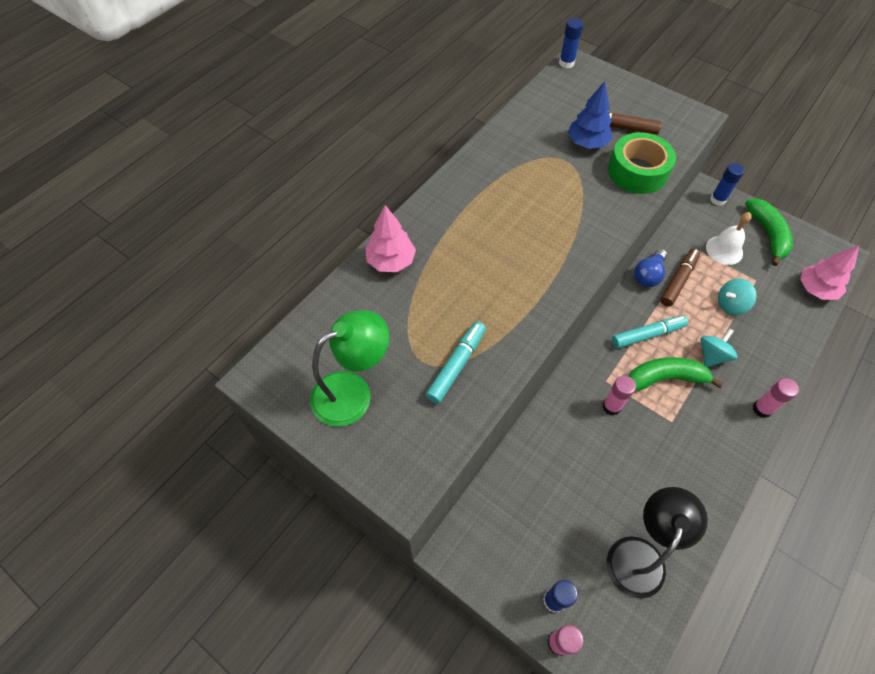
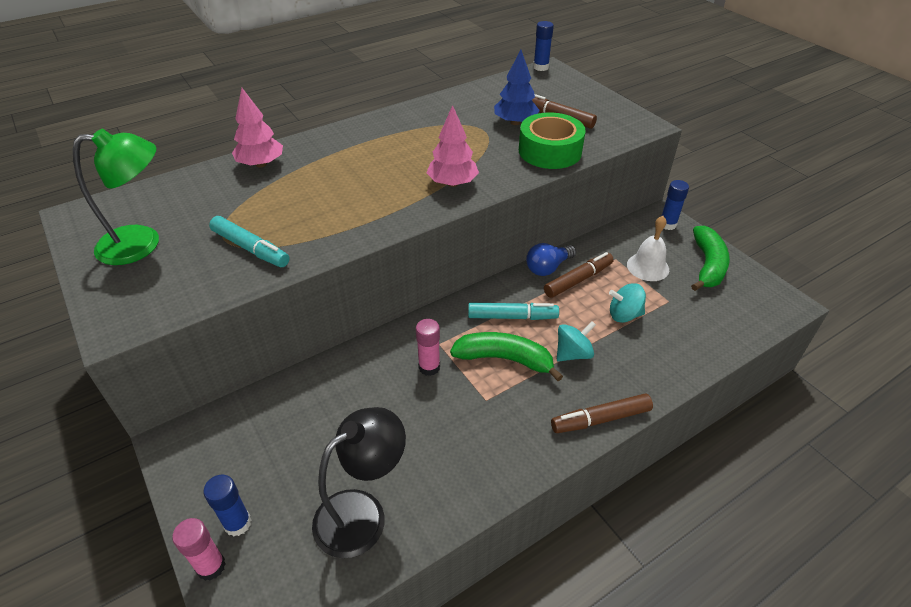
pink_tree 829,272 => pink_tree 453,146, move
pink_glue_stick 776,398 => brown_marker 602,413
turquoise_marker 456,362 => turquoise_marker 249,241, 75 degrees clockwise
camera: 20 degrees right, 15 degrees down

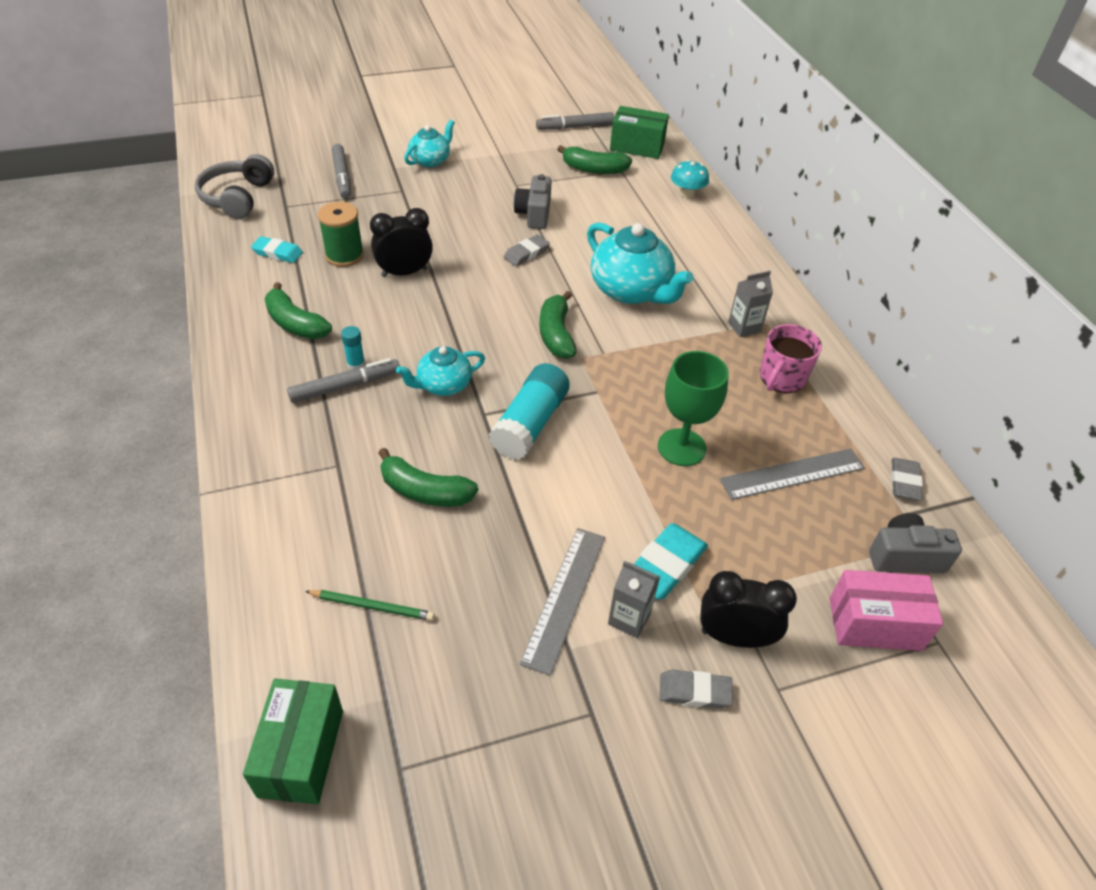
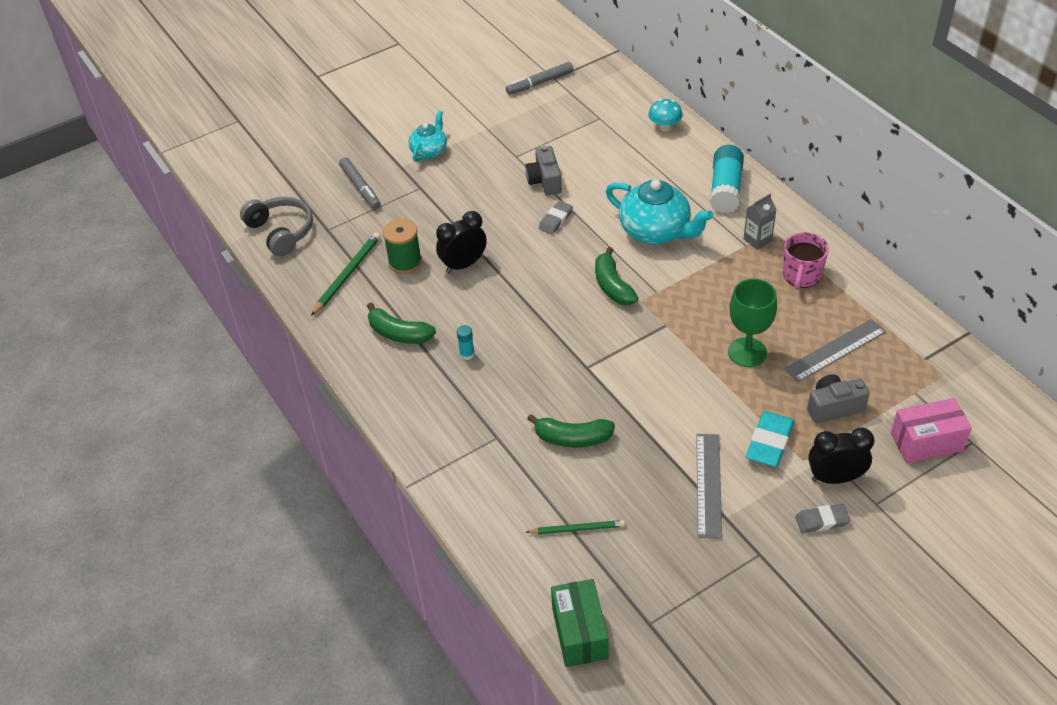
grey_marker 343,380 => nothing
turquoise_teapot 440,371 => nothing
green_banana 594,159 => nothing
grey_carton 634,599 => nothing
green_box 639,132 => nothing
grey_eraser 907,479 => nothing
turquoise_glue_stick 529,411 => turquoise_glue_stick 727,179, move
grey_camera 915,543 => grey_camera 838,398, move
turquoise_eraser 277,249 => green_pencil 346,274
grey_headphones 234,186 => grey_headphones 276,226, 150 degrees clockwise
camera: 10 degrees left, 0 degrees up

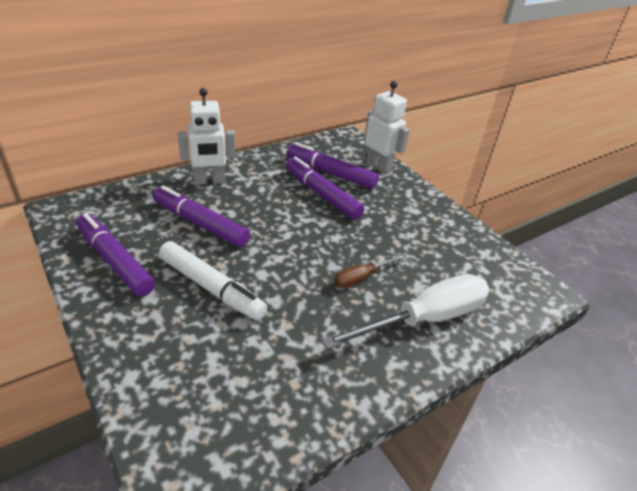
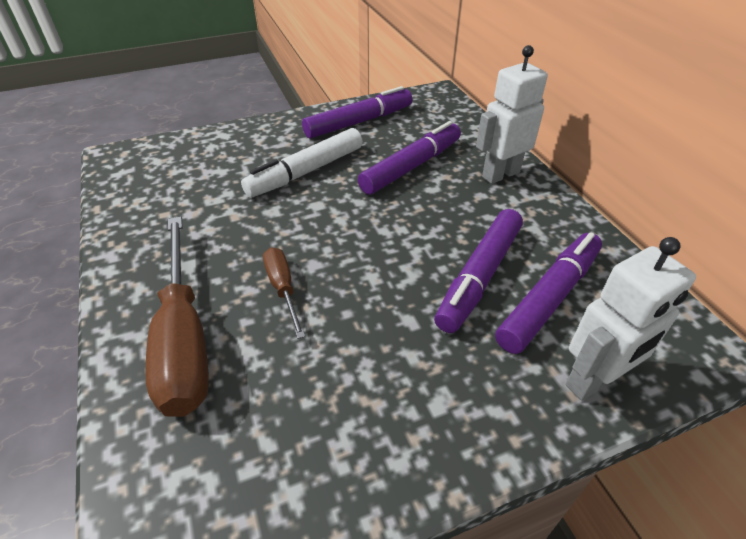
white_screwdriver 406,311 => brown_screwdriver 177,317
white_robot 206,136 => white_robot 512,114, 60 degrees clockwise
purple_marker 324,188 => purple_marker 478,271, 150 degrees clockwise
camera: 105 degrees right, 5 degrees up

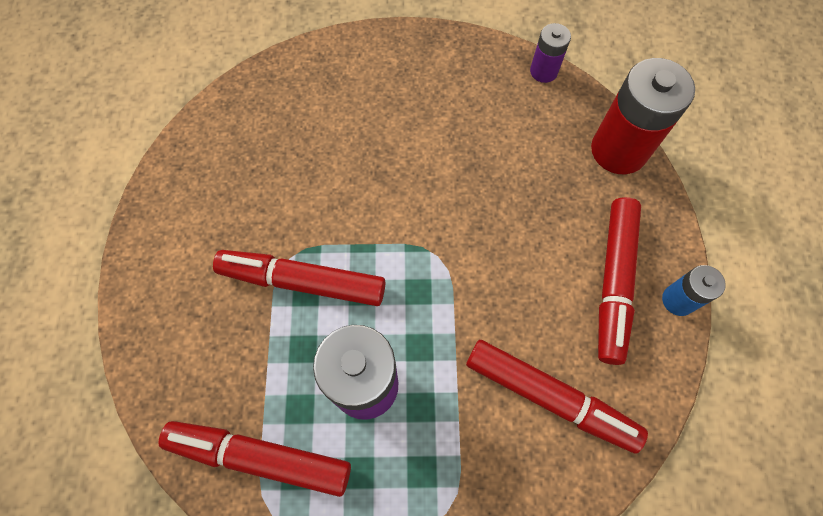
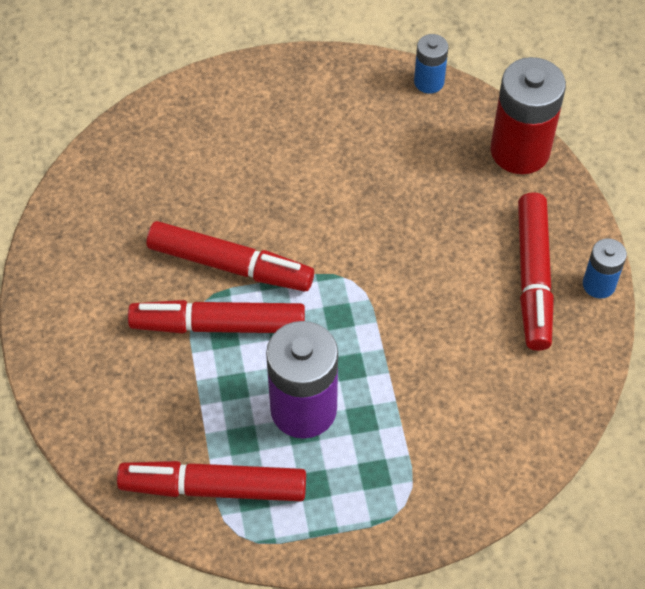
red_marker 557,397 => red_marker 230,256, move
purple_battery 550,53 => blue_battery 431,64
camera: 10 degrees left, 10 degrees down

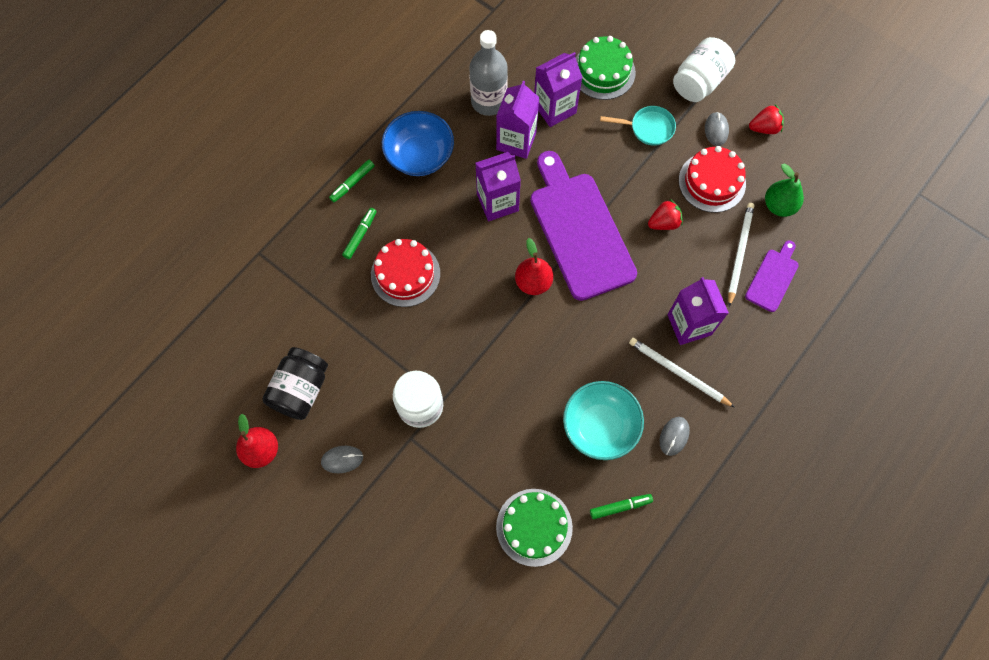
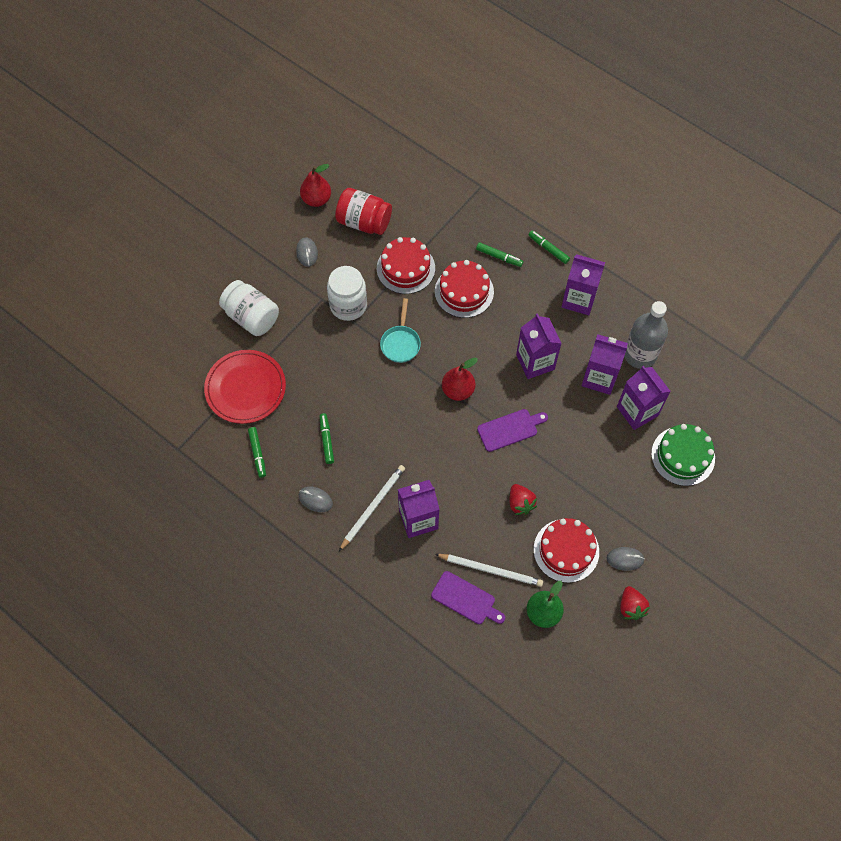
nothing => red_cake 406,265
turquoise_pan 638,126 => turquoise_pan 400,330, move
white_jar 704,69 => white_jar 249,308, move
blue_bowl 418,143 => purple_carton 583,284
green_cake 534,528 => red_plate 245,387
turquoise_bowl 603,420 => green_marker 327,438
black_jar 295,383 => red_jar 363,211
purple_cutting_board 583,226 => purple_cutting_board 512,430, x0.48
camera: 90 degrees right, 5 degrees down

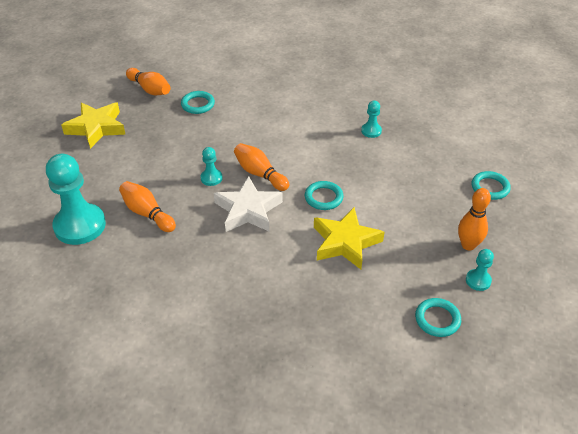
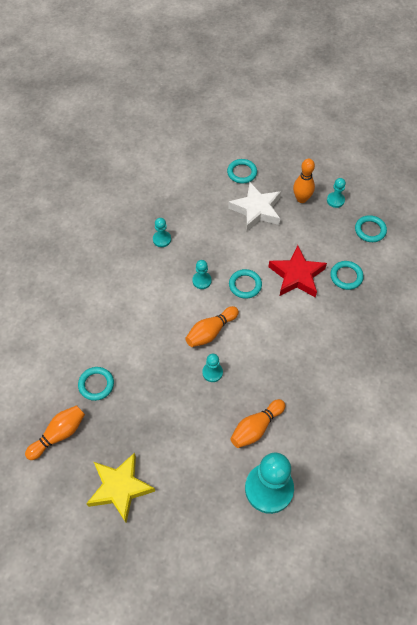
nothing => turquoise_pawn 201,274
nothing => turquoise_ring 347,275
white_star 248,204 => white_star 254,206, move
yellow_star 349,238 => red_star 297,271
camera: 85 degrees left, 15 degrees up

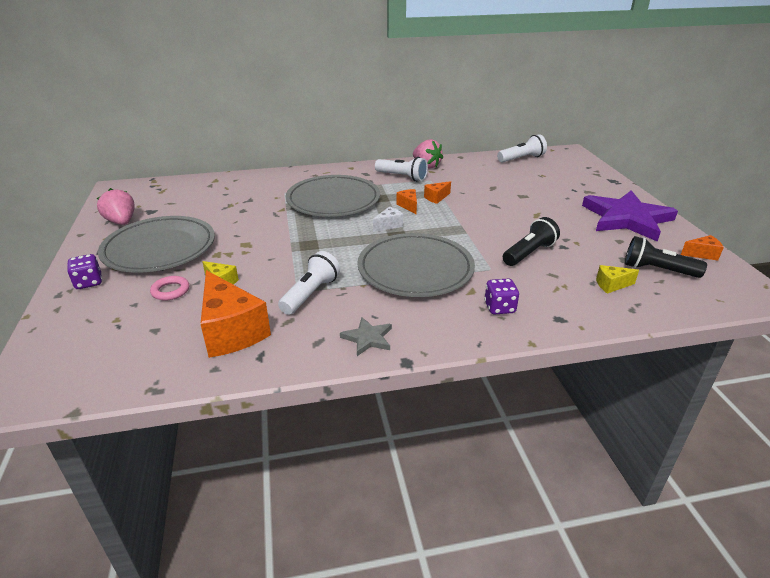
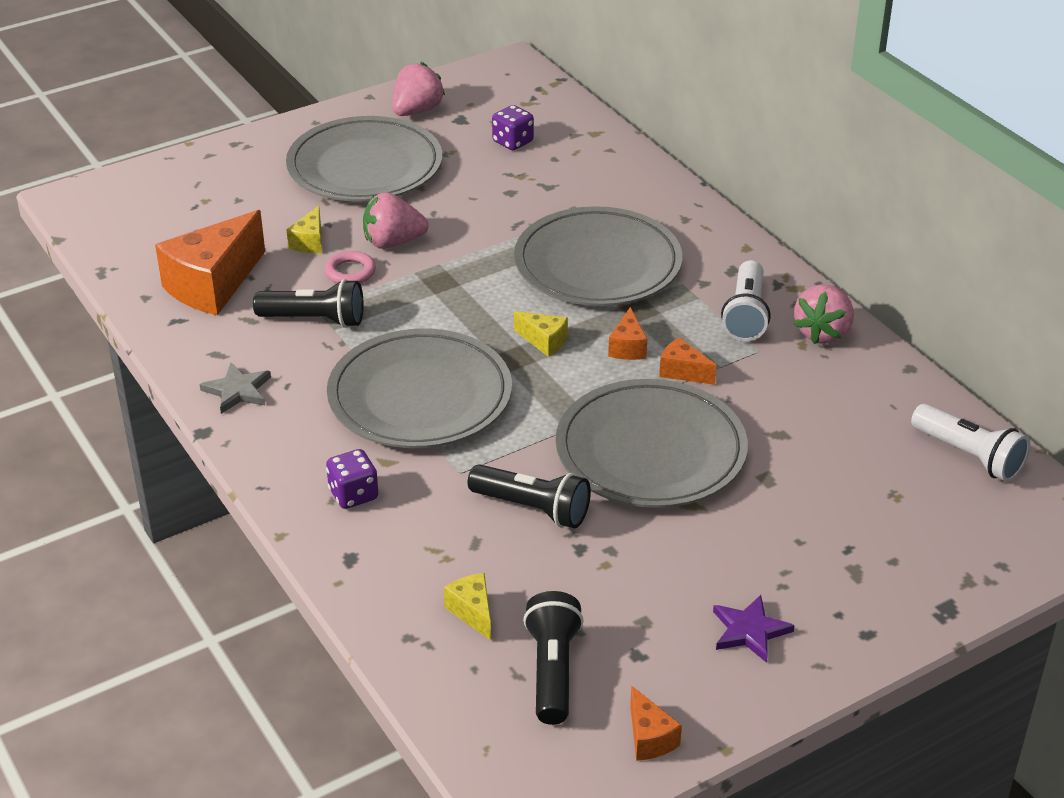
nothing => pink_strawberry 396,220
nothing => grey_plate 652,443
purple_dice 84,271 => purple_dice 513,127, move
pink_ring 169,288 => pink_ring 350,267, move
white_flashlight 309,283 => black_flashlight 308,303
white_cheese 388,219 => yellow_cheese 541,334
orange_cheese 407,201 => orange_cheese 627,333, 135 degrees clockwise
purple_star 630,216 => purple_star 754,629, x0.44
camera: 70 degrees right, 5 degrees up

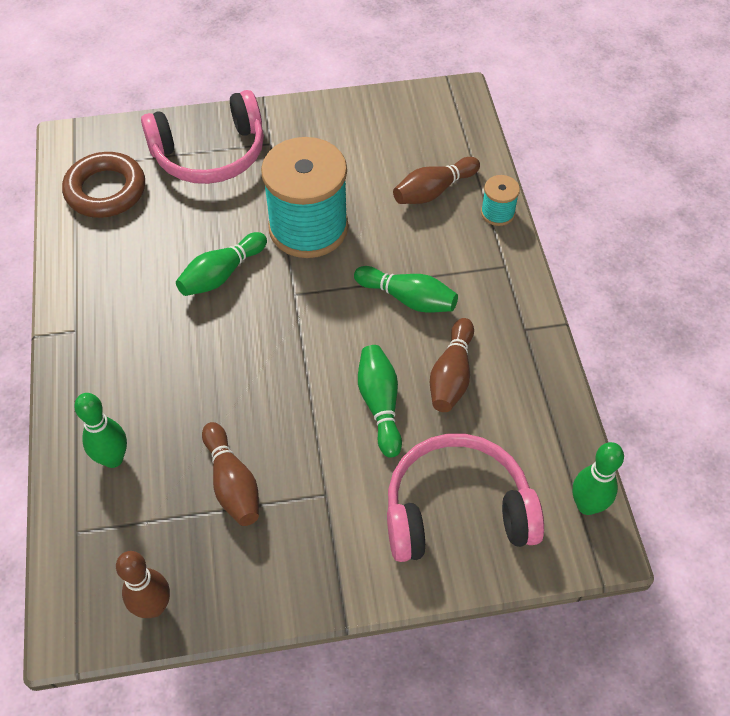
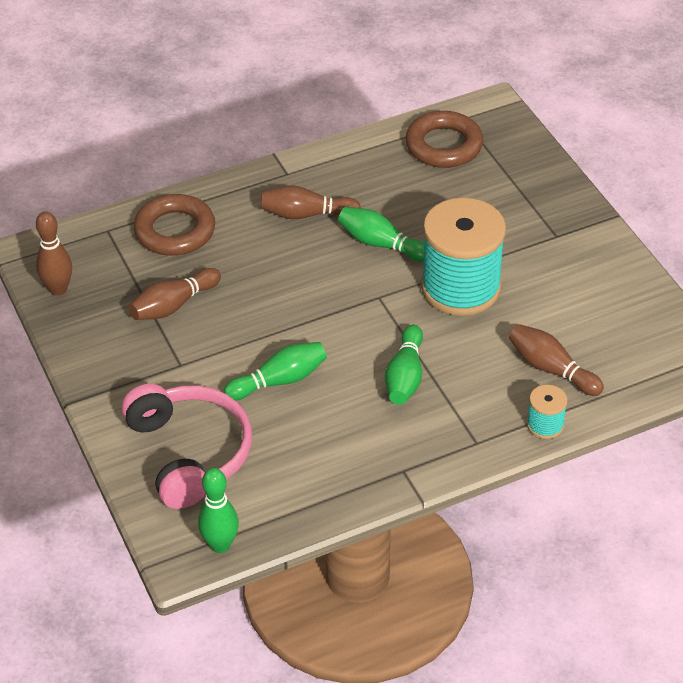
pink_headphones 202,137 => nothing
brown_bowling_pin 452,365 => brown_bowling_pin 311,202, move
green_bowling_pin 100,430 => brown_ring 174,225
camera: 75 degrees right, 10 degrees down

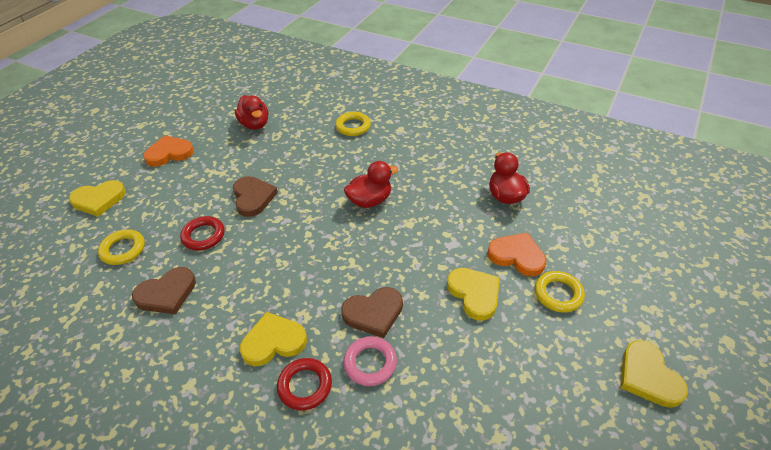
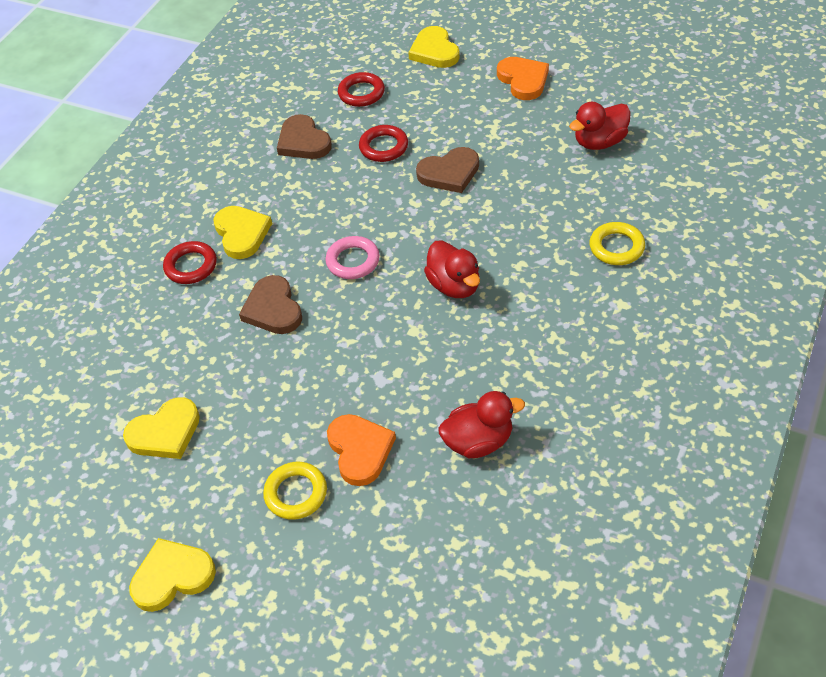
pink_ring 370,361 => pink_ring 352,257, move
yellow_heart 473,294 => yellow_heart 161,428, move
yellow_ring 121,247 => red_ring 361,89
orange_heart 516,254 => orange_heart 361,450, 45 degrees counterclockwise
camera: 90 degrees right, 5 degrees up

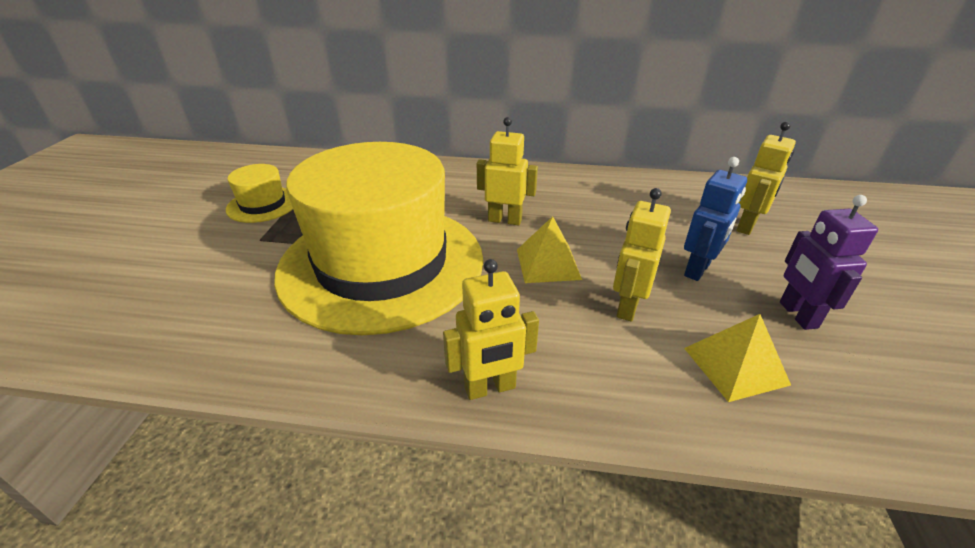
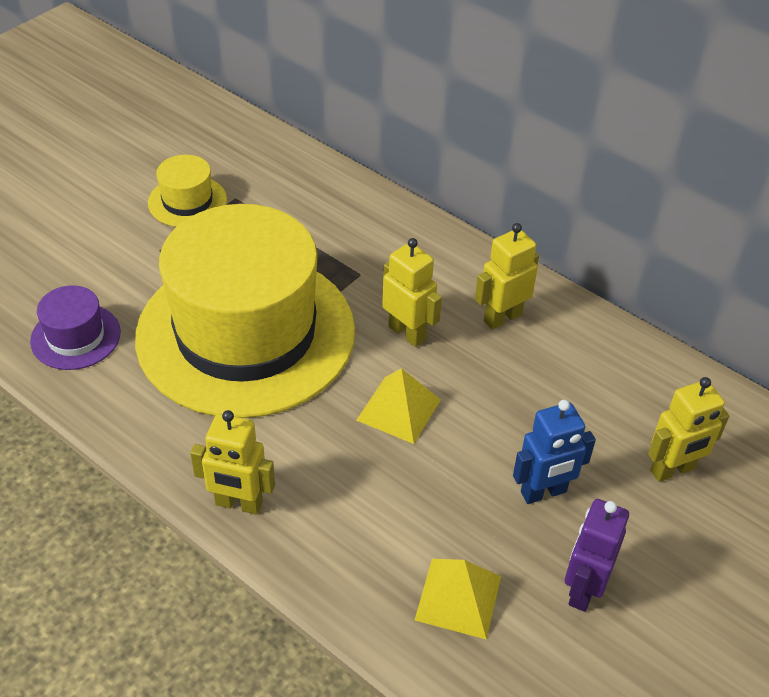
nothing => purple_hat 75,327
yellow_robot 642,255 => yellow_robot 507,276, move
camera: 30 degrees right, 10 degrees up

